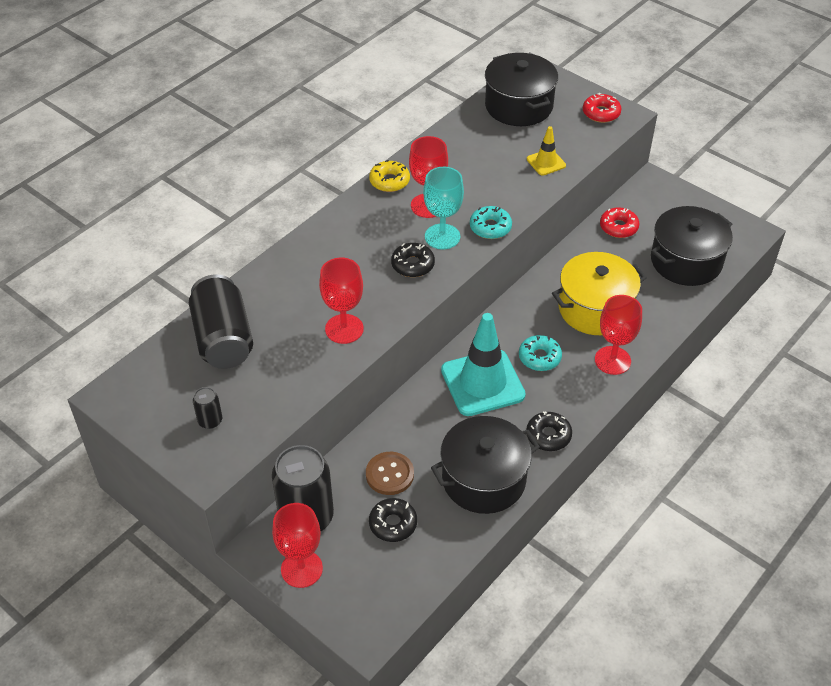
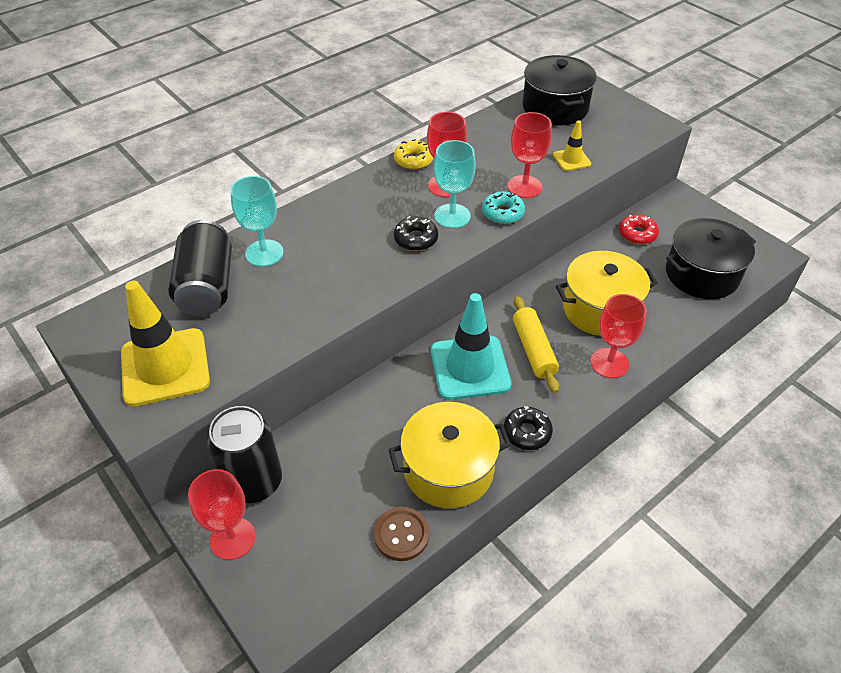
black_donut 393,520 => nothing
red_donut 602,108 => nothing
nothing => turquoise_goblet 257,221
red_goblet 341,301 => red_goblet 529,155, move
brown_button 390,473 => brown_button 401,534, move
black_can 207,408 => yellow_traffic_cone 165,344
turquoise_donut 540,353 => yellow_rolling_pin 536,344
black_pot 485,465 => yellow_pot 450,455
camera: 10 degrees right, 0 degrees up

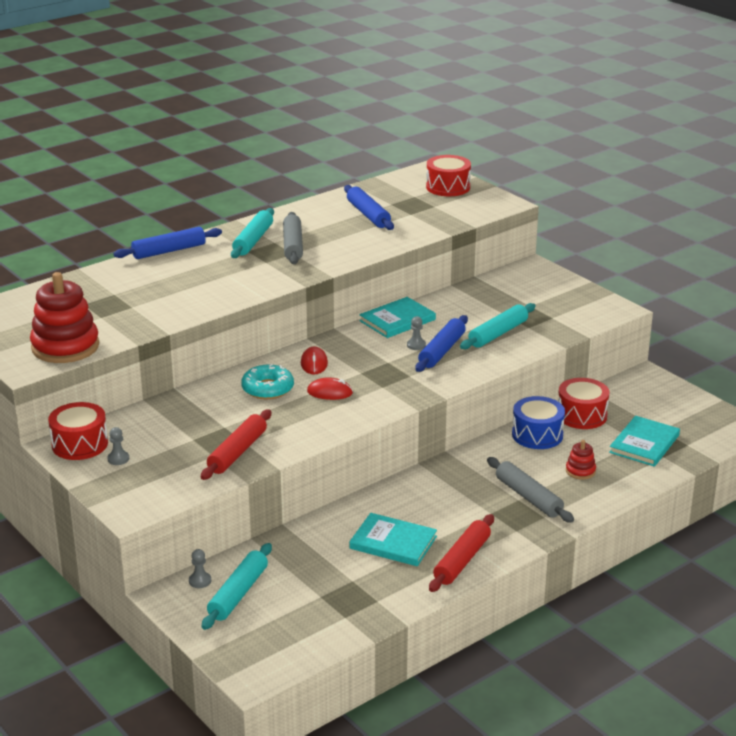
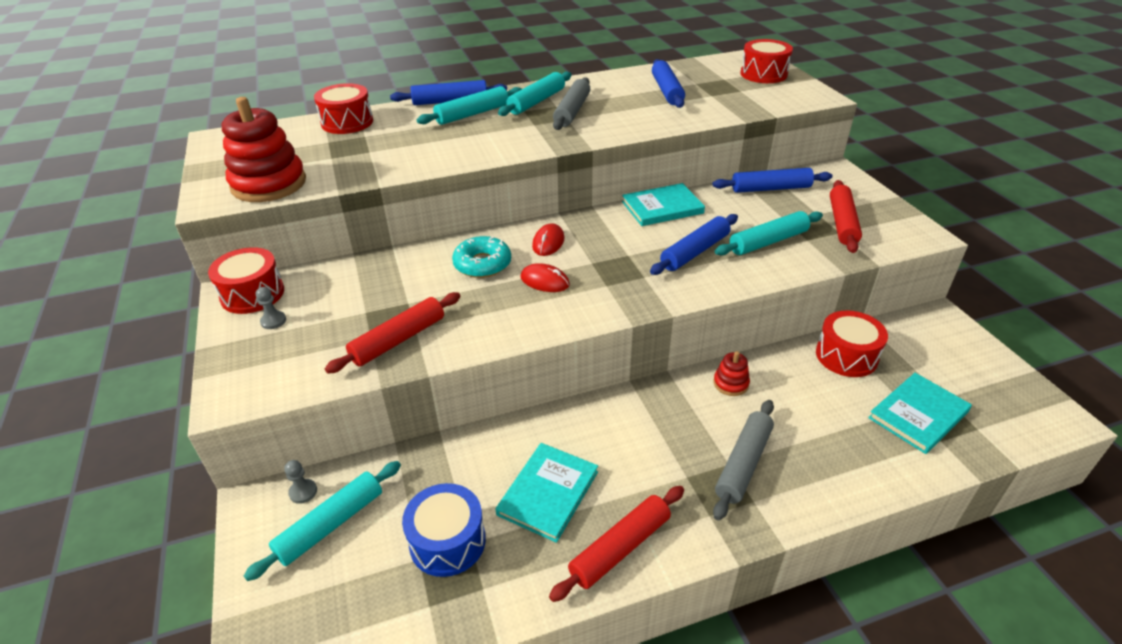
grey_pawn 416,333 => nothing
nothing => red_drum 343,108
nothing => turquoise_rolling_pin 469,105
nothing => blue_rolling_pin 772,180
nothing => red_rolling_pin 846,216
blue_drum 538,422 => blue_drum 444,530, move
red_stacking_toy 581,460 => red_stacking_toy 731,373, move
turquoise_book 393,539 => turquoise_book 547,493, 75 degrees clockwise
grey_rolling_pin 530,490 => grey_rolling_pin 743,460, 45 degrees clockwise
camera: 20 degrees right, 10 degrees up

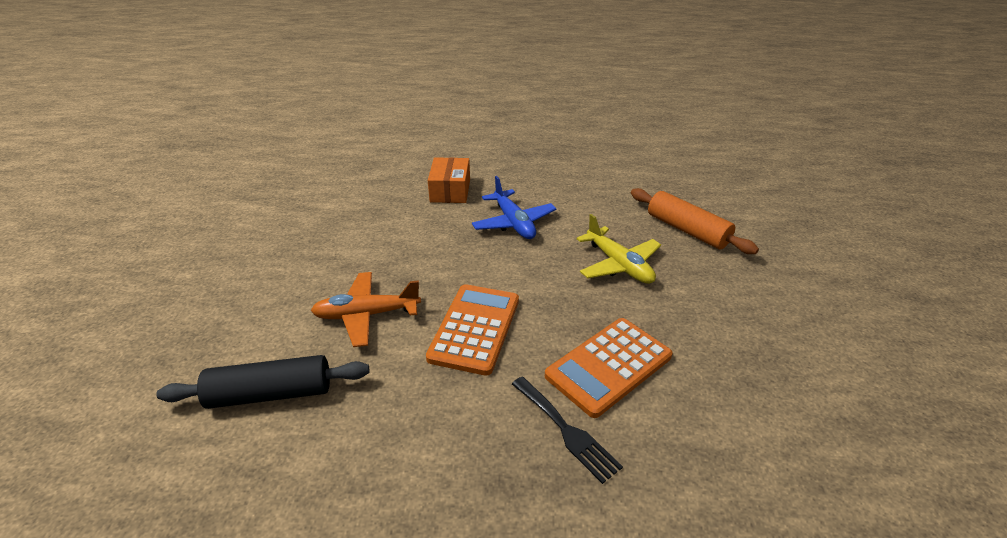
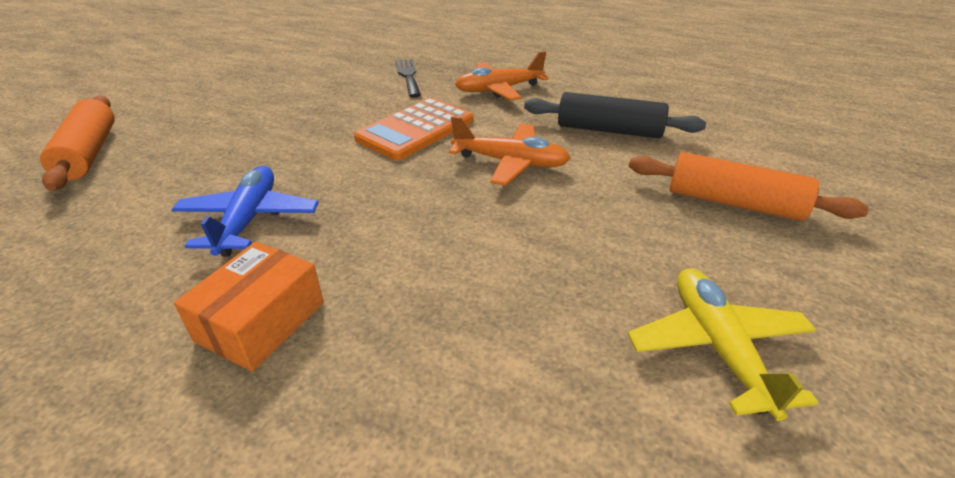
orange_calculator 609,368 => nothing
nothing => orange_plane 502,76
nothing => orange_rolling_pin 749,186
yellow_plane 618,249 => yellow_plane 723,344, move
camera: 155 degrees left, 0 degrees up

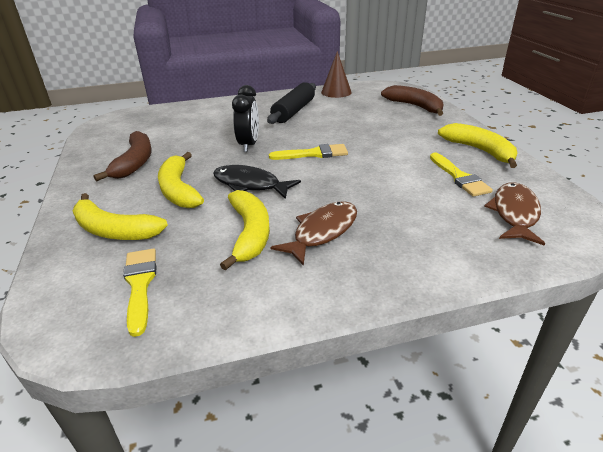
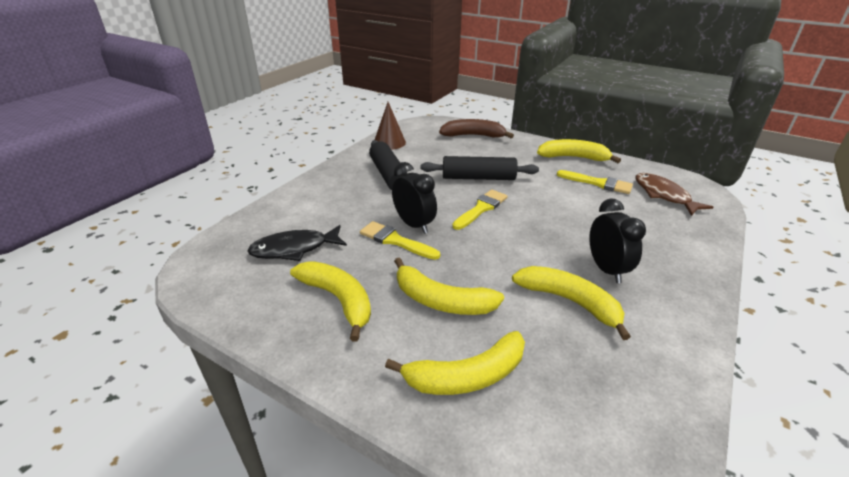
nothing => black_rolling_pin 480,168
yellow_brush 139,293 => yellow_brush 400,240, move
black_fish 257,182 => black_fish 297,243, move
brown_fish 314,233 => black_clock 617,240
brown_banana 123,156 => yellow_banana 330,301
camera: 45 degrees left, 0 degrees up

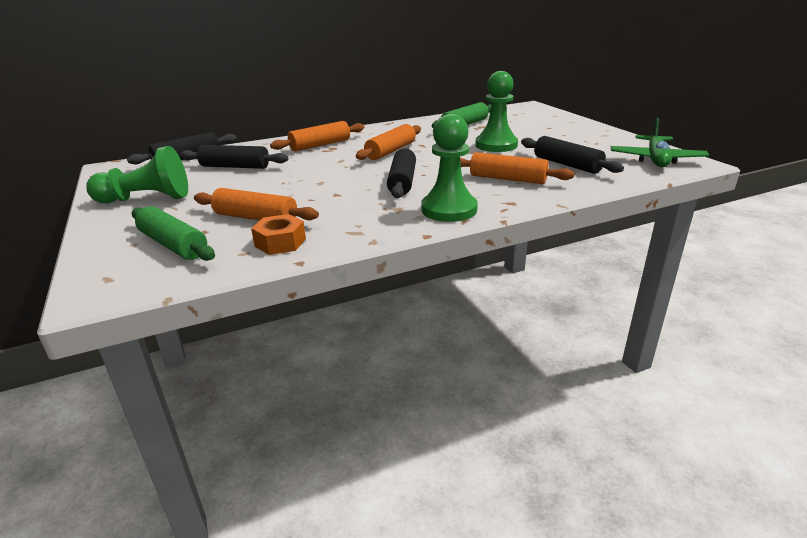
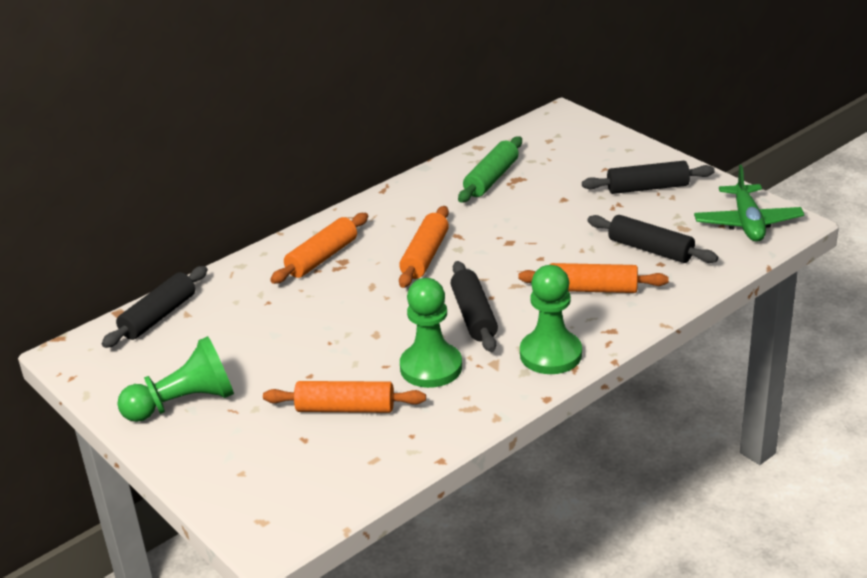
green_rolling_pin 173,233 => nothing
orange_nut 278,234 => nothing
black_rolling_pin 234,157 => black_rolling_pin 648,177, move
green_pawn 496,111 => green_pawn 431,333, move
camera: 15 degrees left, 5 degrees up

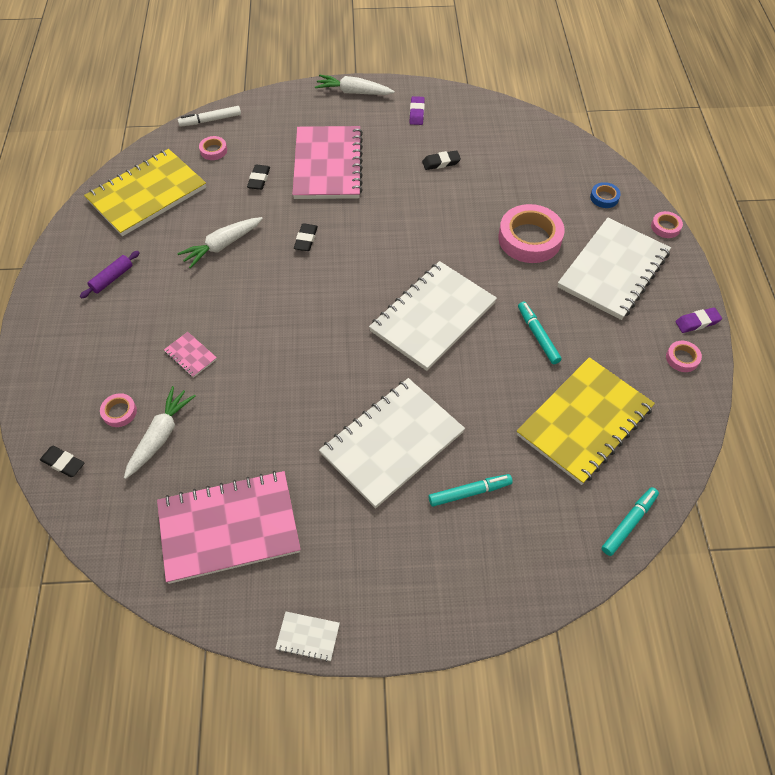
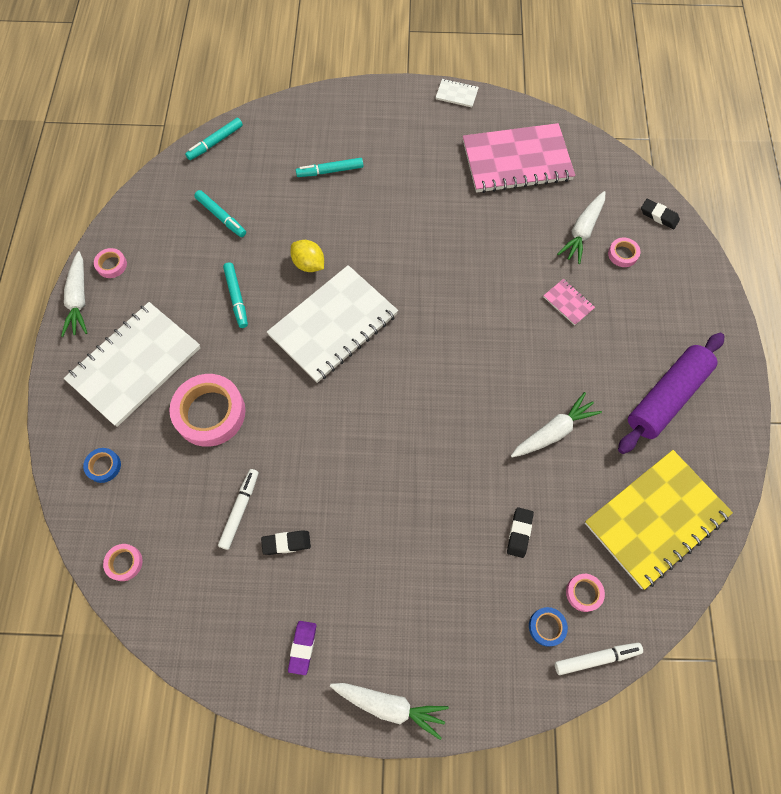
pink_notebook 327,162 => nothing
black_eraser 306,237 => nothing
white_notebook 392,443 => nothing
nothing => white_marker 238,509
nothing => yellow_lemon 307,256
nothing => blue_tape 548,627
pink_tape 667,224 => pink_tape 123,562, move
yellow_notebook 586,421 => turquoise_marker 220,213
purple_eraser 698,320 => white_carrot 74,294
purple_rolling_pin 110,274 => purple_rolling_pin 671,393, x2.13
camera: 175 degrees left, 10 degrees up

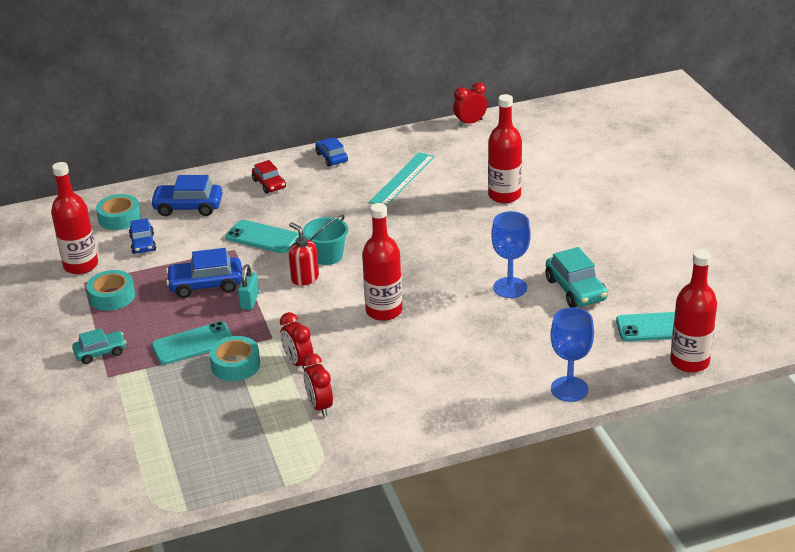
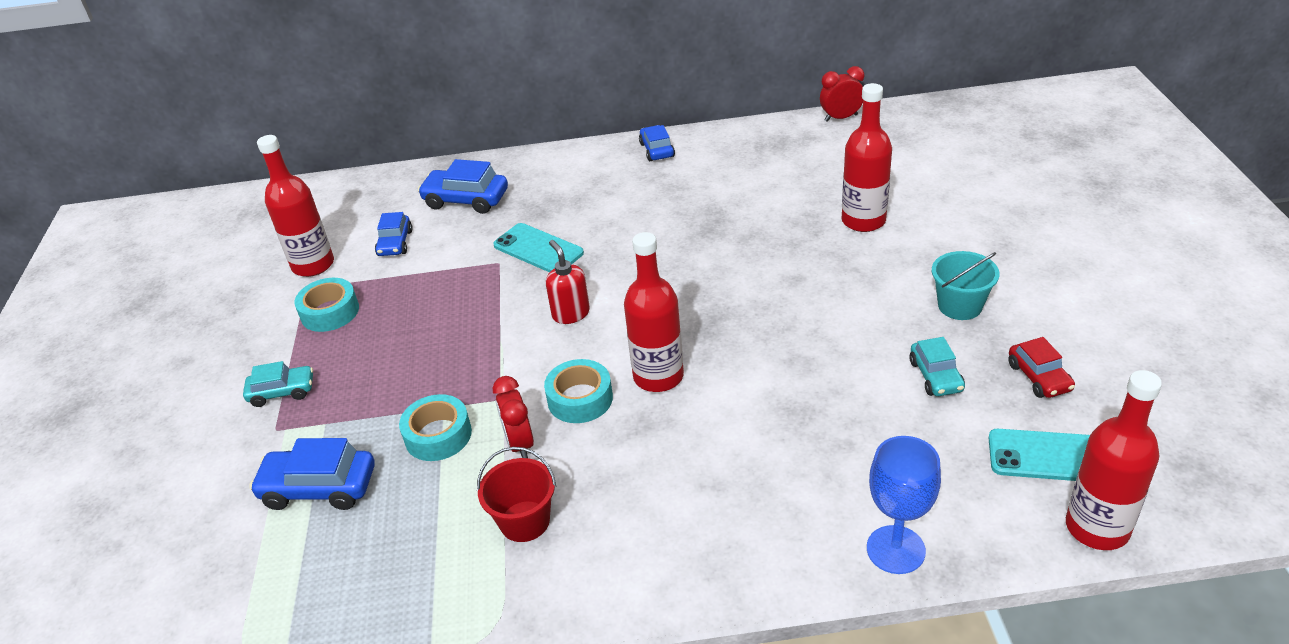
turquoise_phone 192,343 => nothing
turquoise_padlock 248,287 => nothing
turquoise_ruler 402,179 => nothing
blue_goblet 511,254 => nothing
turquoise_tape 118,212 => turquoise_tape 578,391, move
blue_car 204,273 => blue_car 312,474, move
red_car 269,177 => red_car 1042,367, move
turquoise_bucket 325,240 => turquoise_bucket 965,285, move
red_clock 318,385 => red_bucket 516,494
turquoise_car 576,277 => turquoise_car 937,366, x0.65
camera: 15 degrees right, 5 degrees up

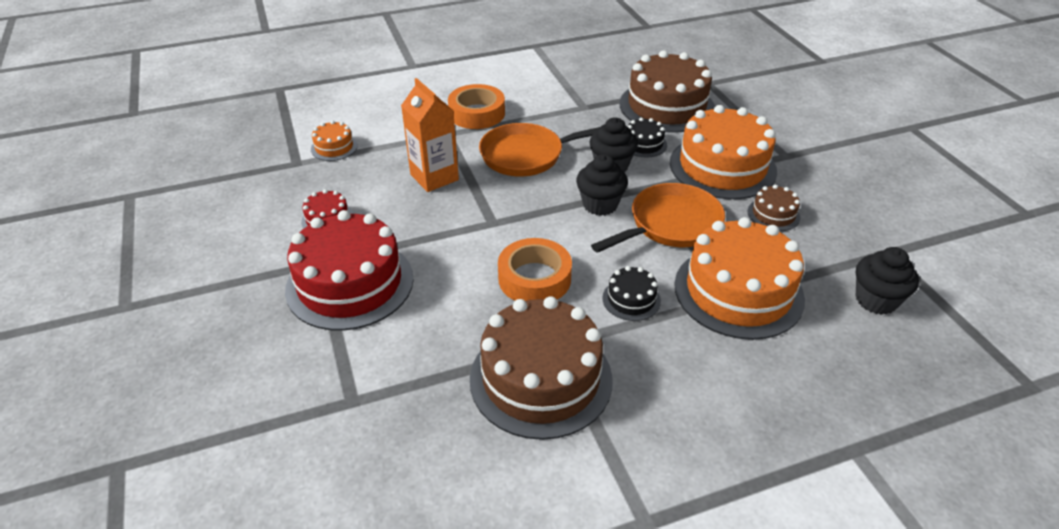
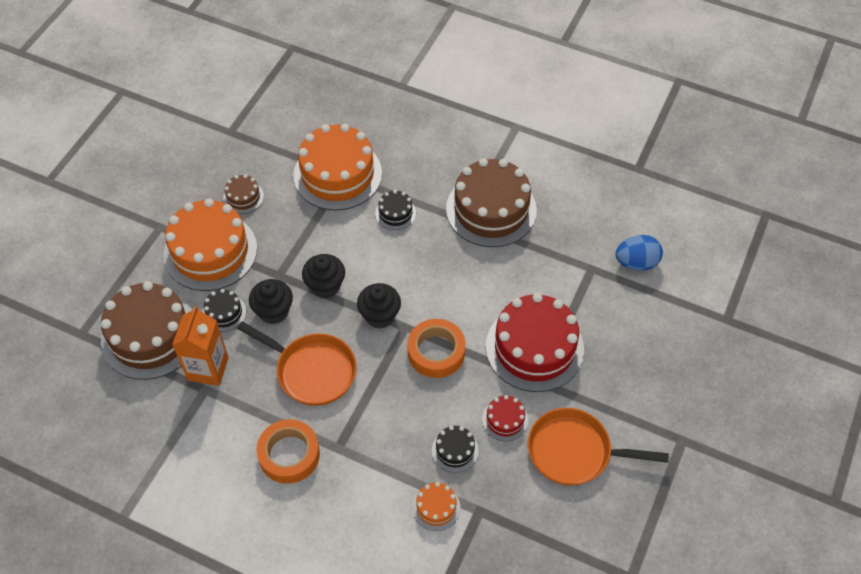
nothing => black_cake 455,449
nothing => blue_egg 639,253
orange_carton 430,135 => orange_carton 200,346, move
orange_tape 535,269 => orange_tape 436,348, move
orange_pan 658,218 => orange_pan 598,446, move
black_cupcake 887,281 => black_cupcake 379,306, move
camera: 135 degrees left, 15 degrees up

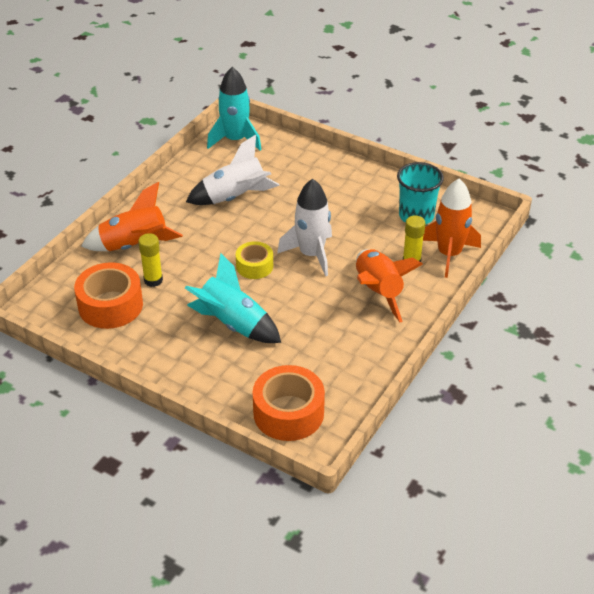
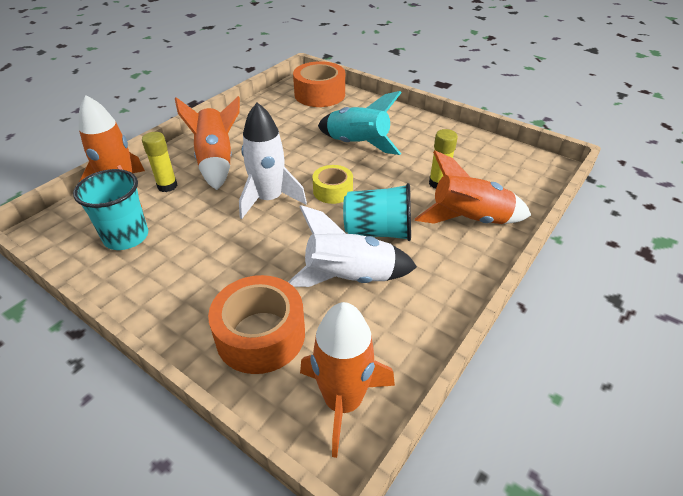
nothing => turquoise_cup 377,212
orange_tape 108,295 => orange_tape 256,324, move
turquoise_rocket 234,109 => orange_rocket 347,380
camera: 175 degrees left, 0 degrees up

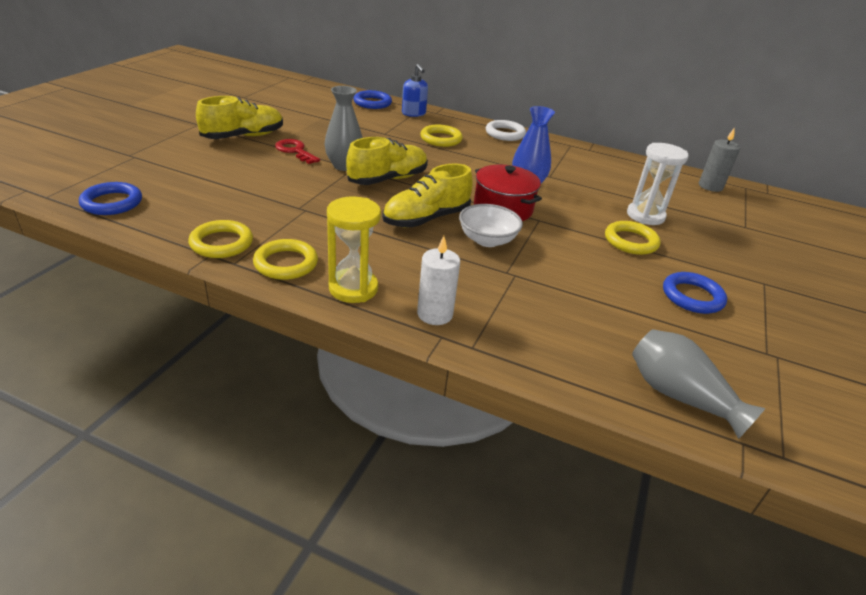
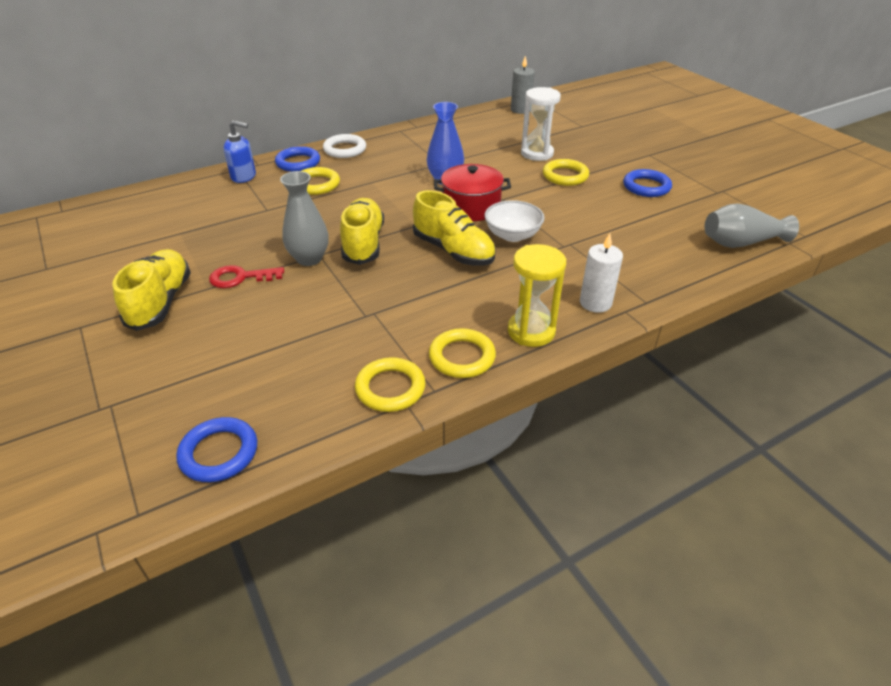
blue_ring 372,99 => blue_ring 297,159, move
yellow_shoe 427,196 => yellow_shoe 454,228, 45 degrees counterclockwise
camera: 50 degrees left, 5 degrees up

